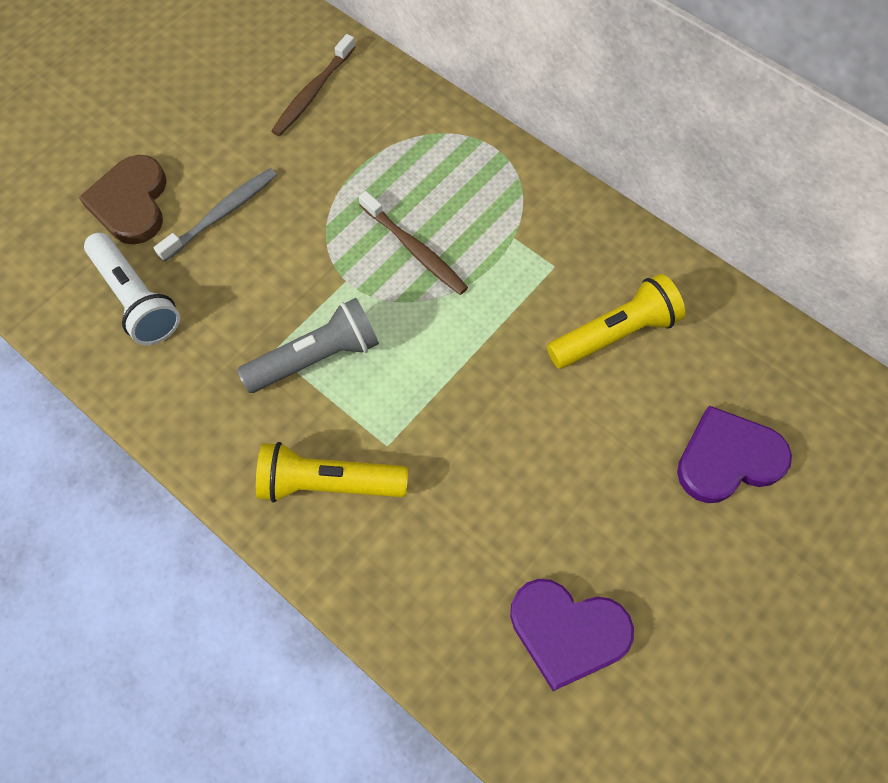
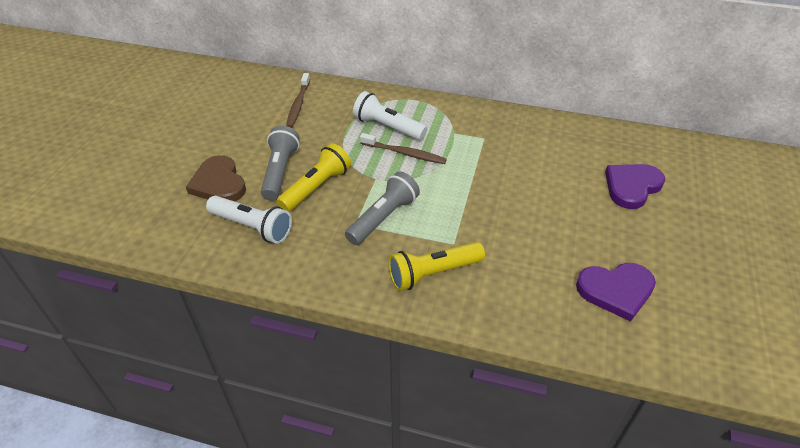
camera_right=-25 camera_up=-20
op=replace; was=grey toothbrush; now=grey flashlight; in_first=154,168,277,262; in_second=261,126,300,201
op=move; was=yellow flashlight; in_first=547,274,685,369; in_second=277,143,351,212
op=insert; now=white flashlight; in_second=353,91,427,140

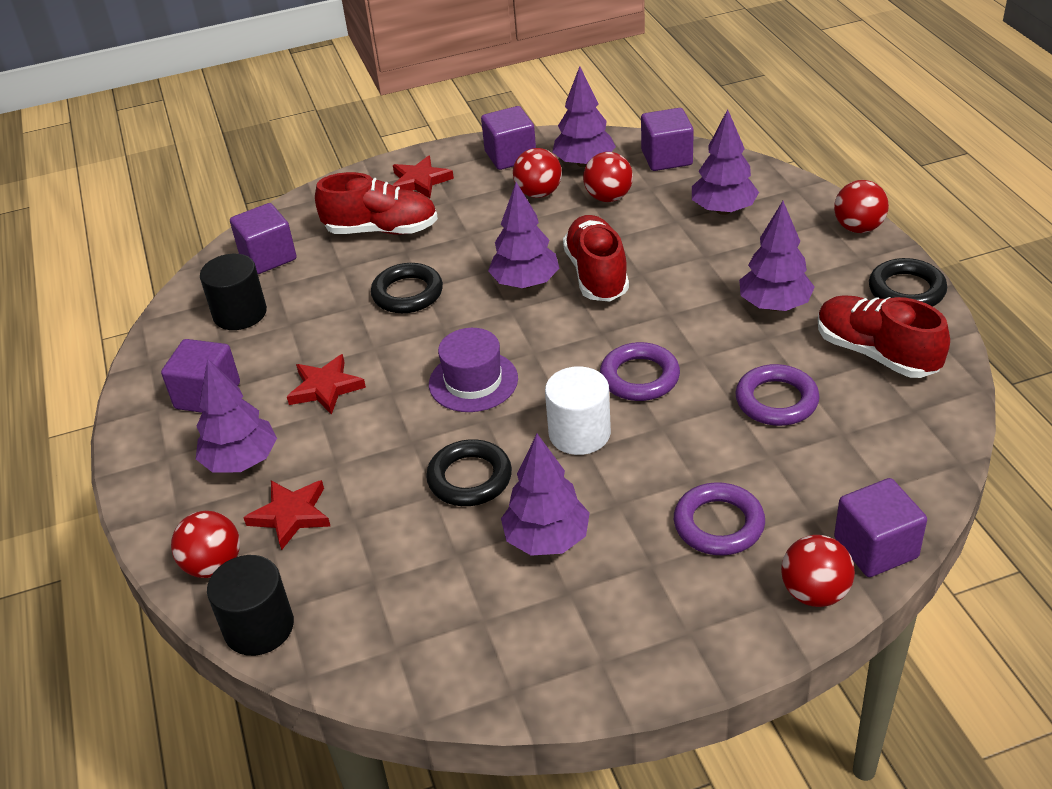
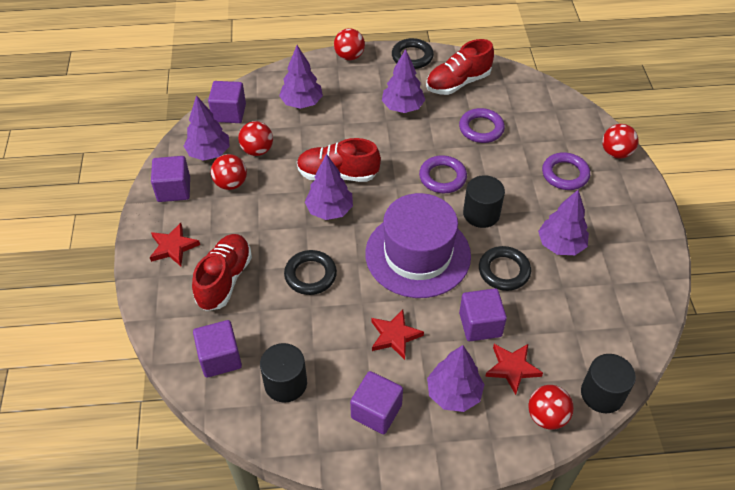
camera_right=-80 camera_up=10
op=resize; was=purple hat; in_first=429,328,518,412; in_second=365,193,471,298; ratio=1.8
op=recolor; was=white cylinder; now=black cylinder; in_first=545,366,611,455; in_second=463,175,505,228
op=move; was=purple cube; in_first=834,478,927,577; in_second=459,288,507,341

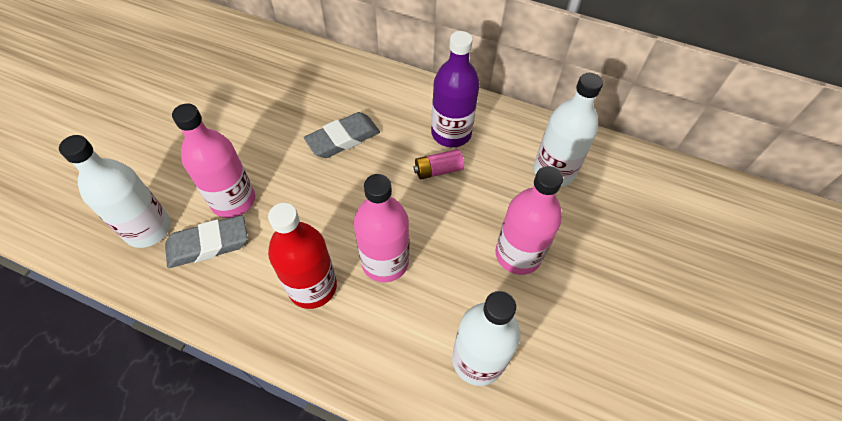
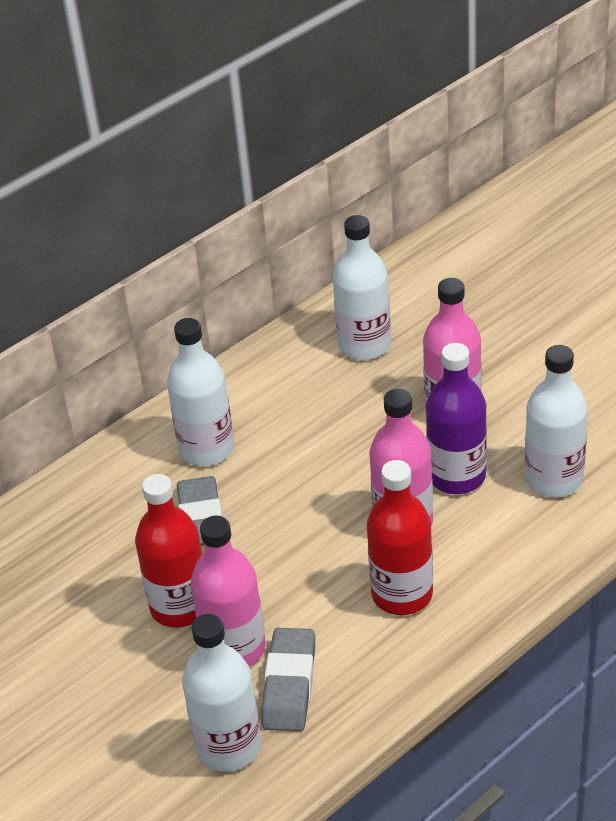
camera_right=-60 camera_up=-15
op=move; was=purple bottle; in_first=431,31,480,147; in_second=426,343,487,494
op=delete; was=pink battery; in_first=414,149,464,179
op=insert; now=white bottle; in_second=167,318,234,466
op=insert; now=red bottle; in_second=135,474,203,628

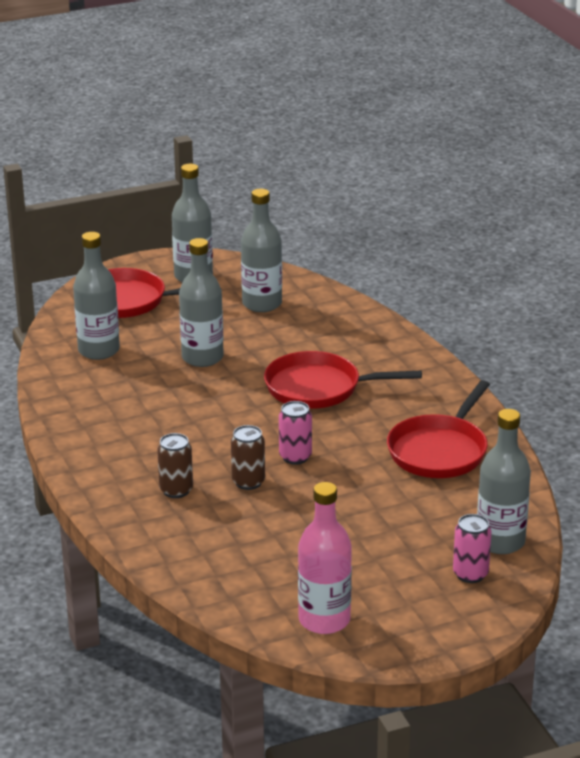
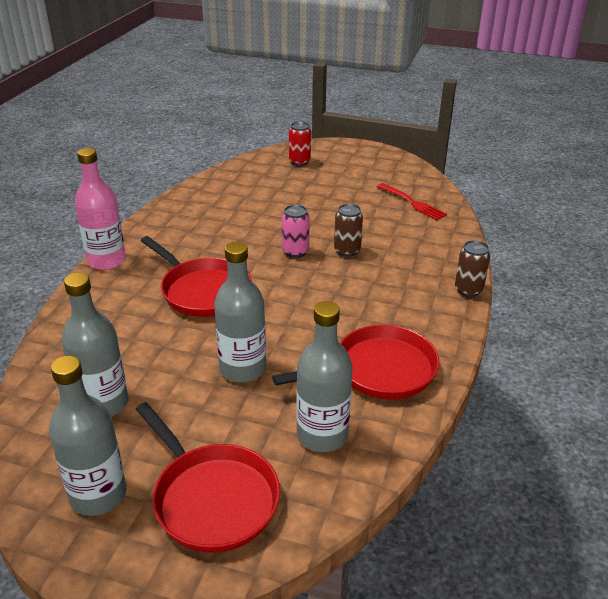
camera_right=-140 camera_up=5
op=move; was=red pan; in_first=387,380,490,478; in_second=272,325,440,400
op=delete; was=grey bottle; in_first=477,409,531,554
op=move; was=brown can; in_first=157,433,193,498; in_second=455,240,490,297
op=move; was=pink bottle; in_first=298,482,352,634; in_second=75,148,126,270
op=recolor; was=pink can; now=red can; in_first=453,514,492,583; in_second=289,122,311,166
op=insert; now=red fork; in_second=377,183,447,220

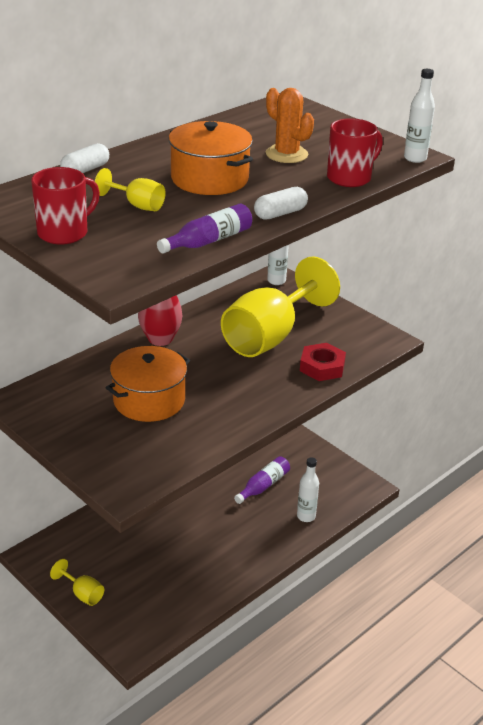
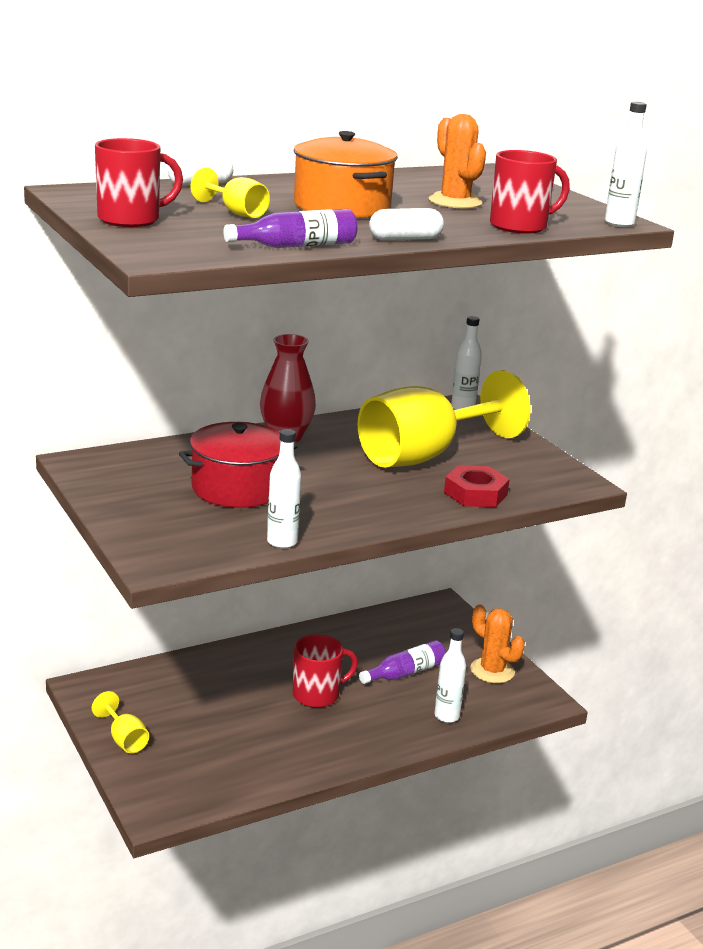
camera_right=15 camera_up=-10
op=recolor; was=orange pot; now=red pot; in_first=106,346,190,422; in_second=179,422,298,508
op=insert; now=white bottle; in_second=267,429,302,549
op=insert; now=orange cactus; in_second=470,605,525,683
op=insert; now=red mug; in_second=293,634,358,708

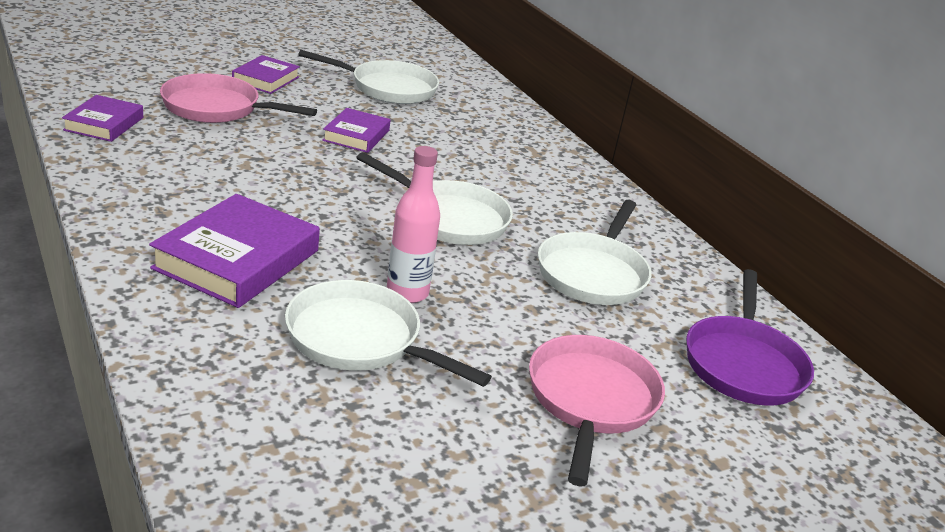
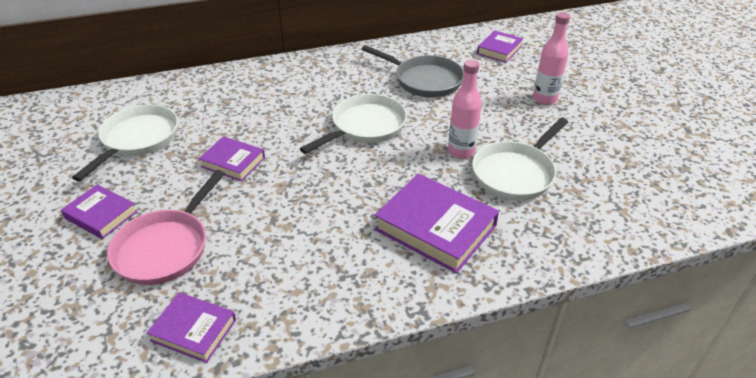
camera_right=-75 camera_up=10
op=recolor; was=white pan; now=grey pan; in_first=538,200,652,305; in_second=361,45,464,97
op=replace; was=purple pan; now=purple book; in_first=686,269,814,406; in_second=477,30,523,63
op=replace; was=pink pan; now=pink bottle; in_first=529,335,665,486; in_second=533,12,570,105

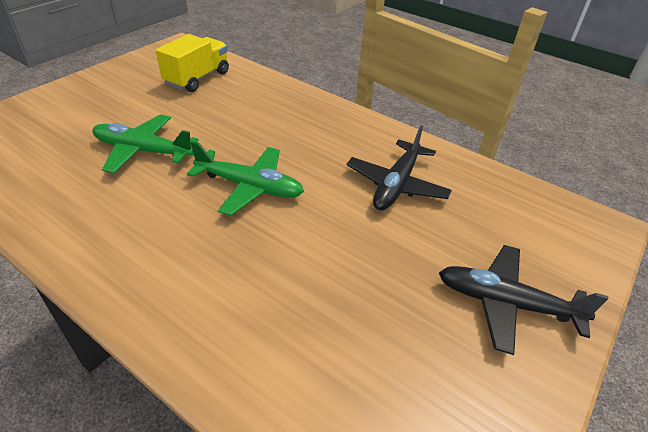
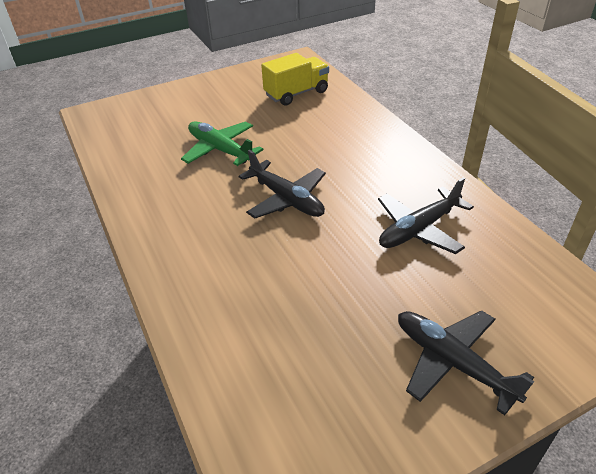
camera_right=30 camera_up=0
op=recolor; was=green plane; now=black plane; in_first=187,141,304,216; in_second=239,150,326,219

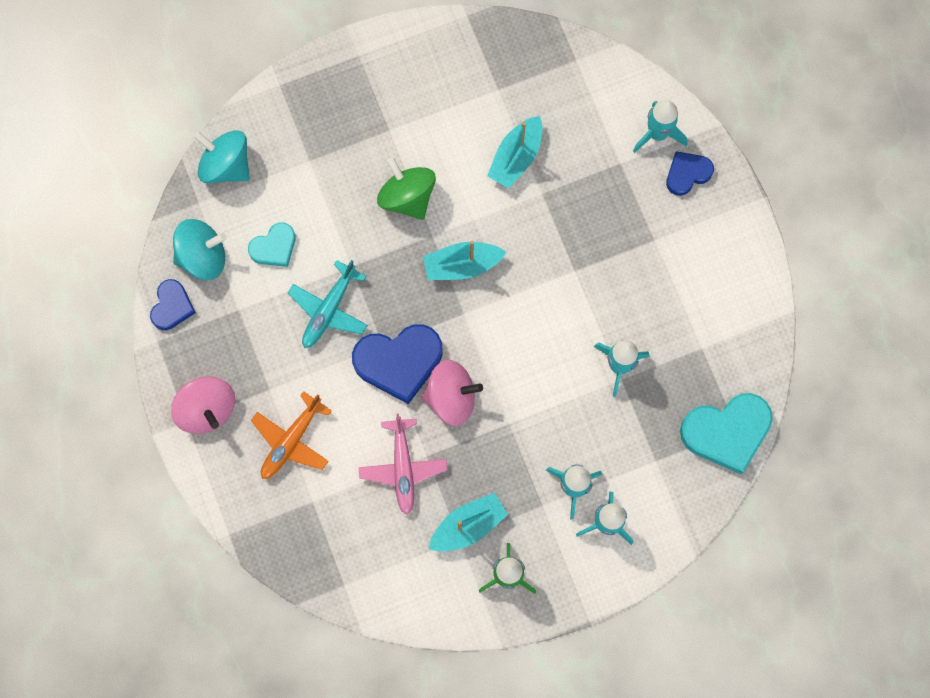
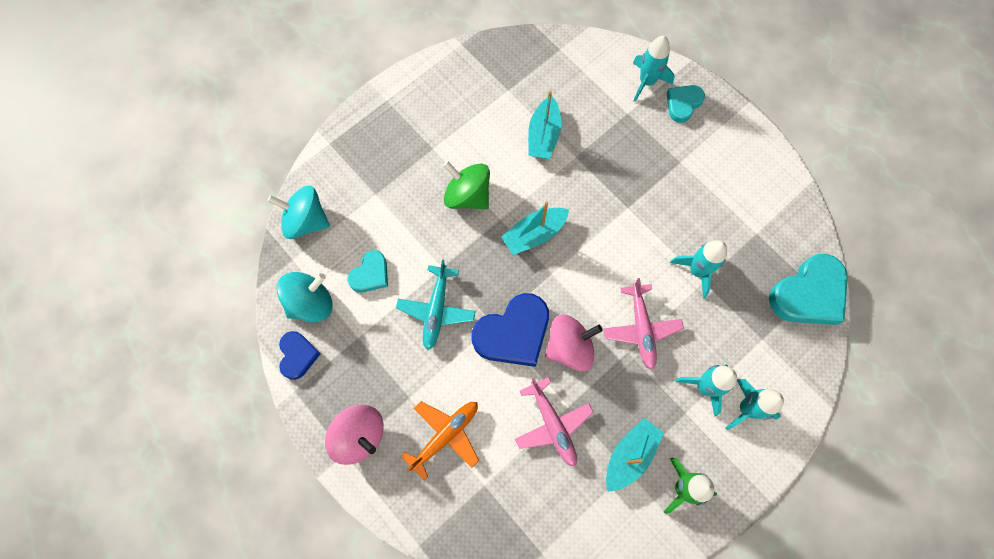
camera_right=-20 camera_up=-5
op=recolor; was=blue heart; now=turquoise heart; in_first=666,151,714,196; in_second=667,85,705,123
op=rotate; was=orange plane; in_first=251,391,332,479; in_second=401,401,479,480; clockwise=-150
op=insert; now=pink plane; in_second=603,278,684,370

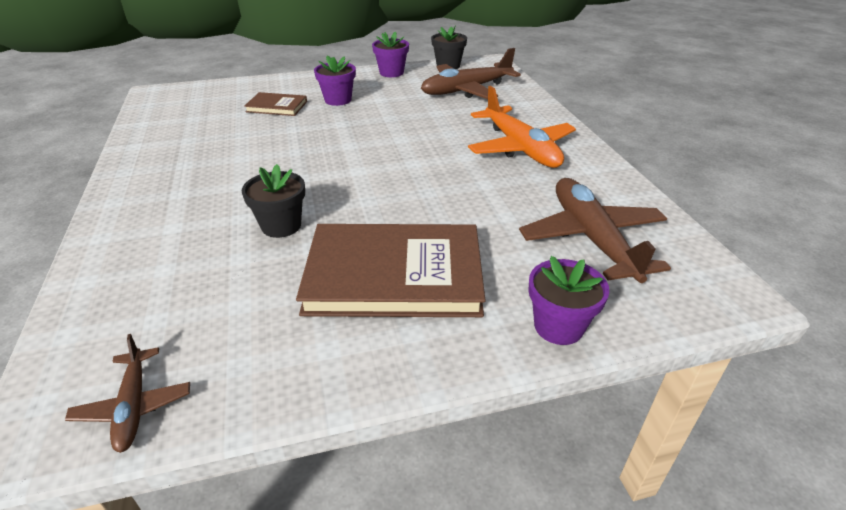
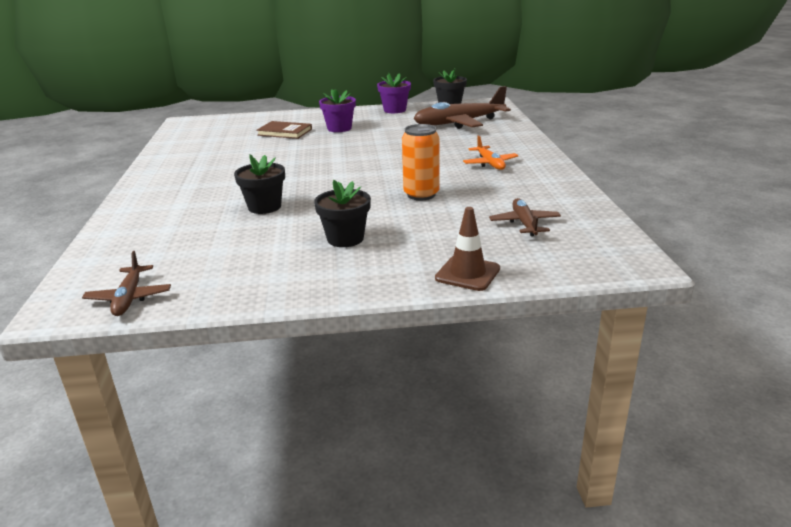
camera_right=10 camera_up=-10
op=resize; was=orange plane; in_first=468,86,576,168; in_second=463,135,518,170; ratio=0.53
op=resize; was=brown plane; in_first=519,178,671,283; in_second=489,198,561,236; ratio=0.53
op=replace; was=brown book; now=black flower pot; in_first=296,224,486,317; in_second=314,180,371,247
op=replace; was=purple flower pot; now=brown traffic cone; in_first=528,256,609,345; in_second=435,207,500,291
op=insert; now=orange can; in_second=402,124,439,200

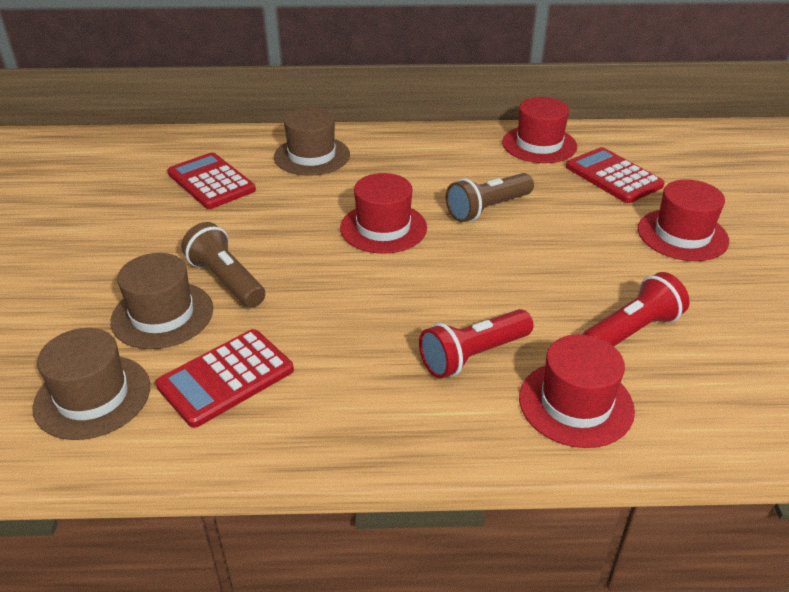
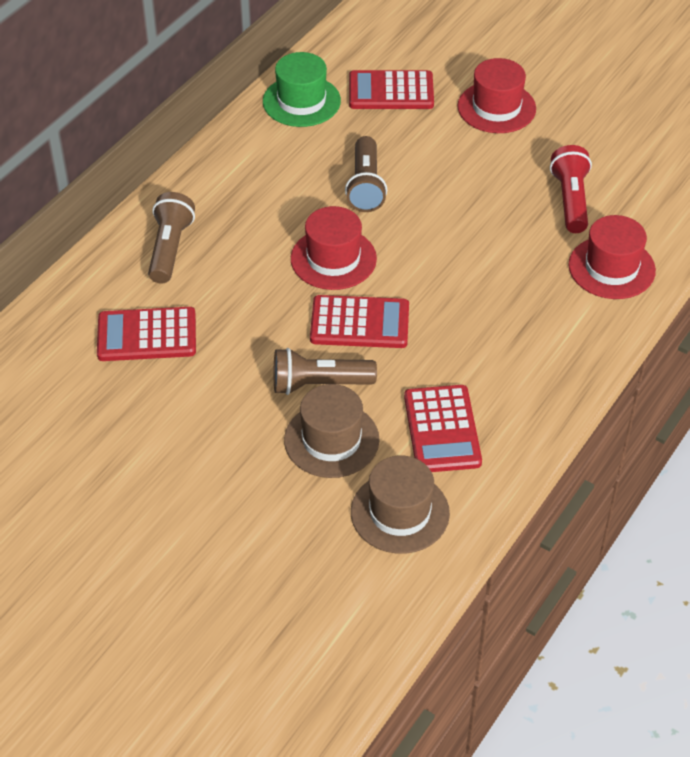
camera_right=-55 camera_up=10
op=recolor; was=red hat; now=green hat; in_first=502,97,577,163; in_second=263,52,341,127
op=replace; was=brown hat; now=brown flashlight; in_first=274,107,350,176; in_second=148,192,195,284
op=delete; was=red flashlight; in_first=419,309,534,379
op=insert; now=red calculator; in_second=310,295,409,348

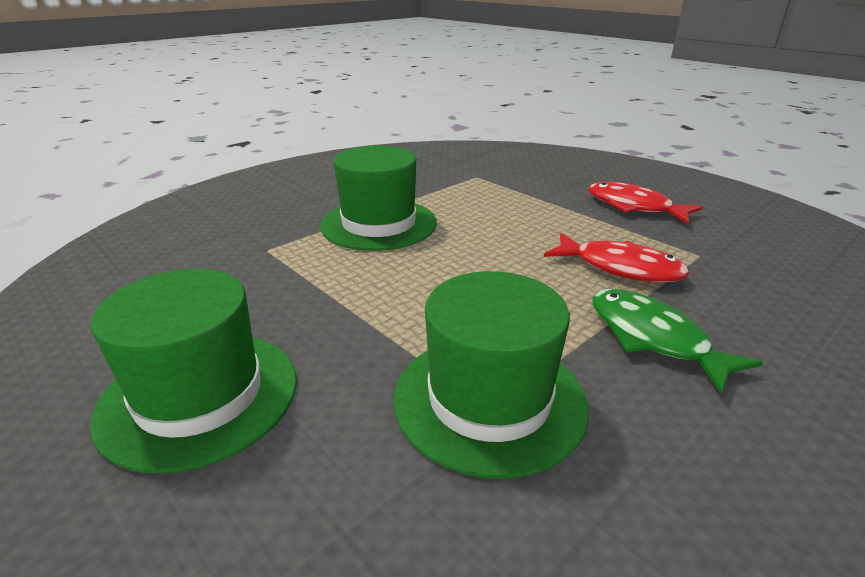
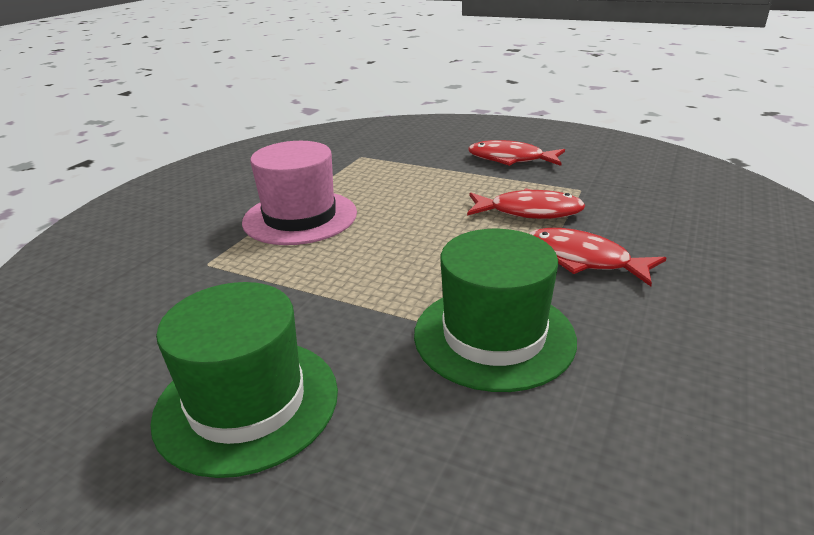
camera_right=-20 camera_up=0
op=recolor; was=green hat; now=pink hat; in_first=320,146,437,251; in_second=242,141,357,245
op=recolor; was=green fish; now=red fish; in_first=592,289,763,394; in_second=529,228,666,286

